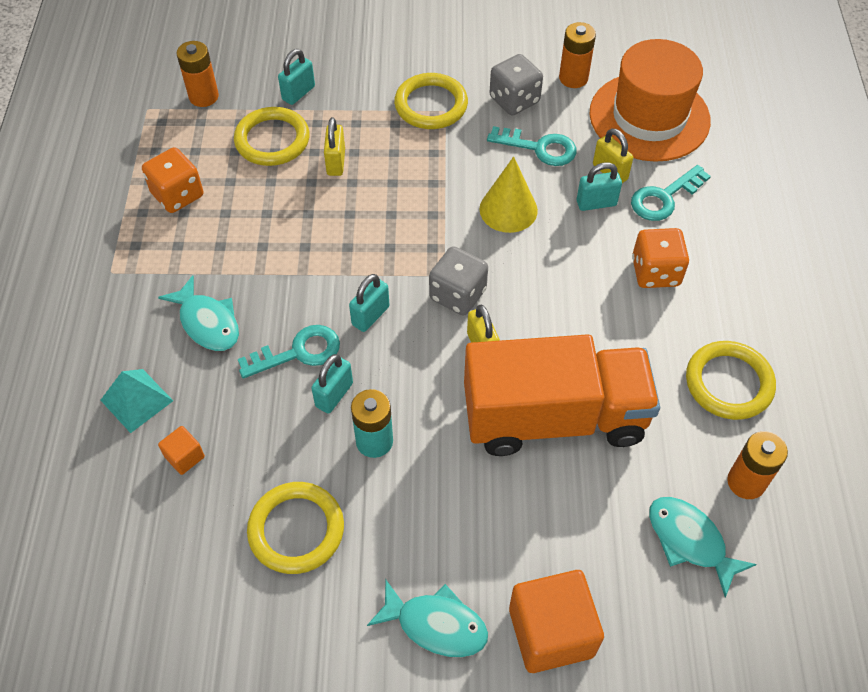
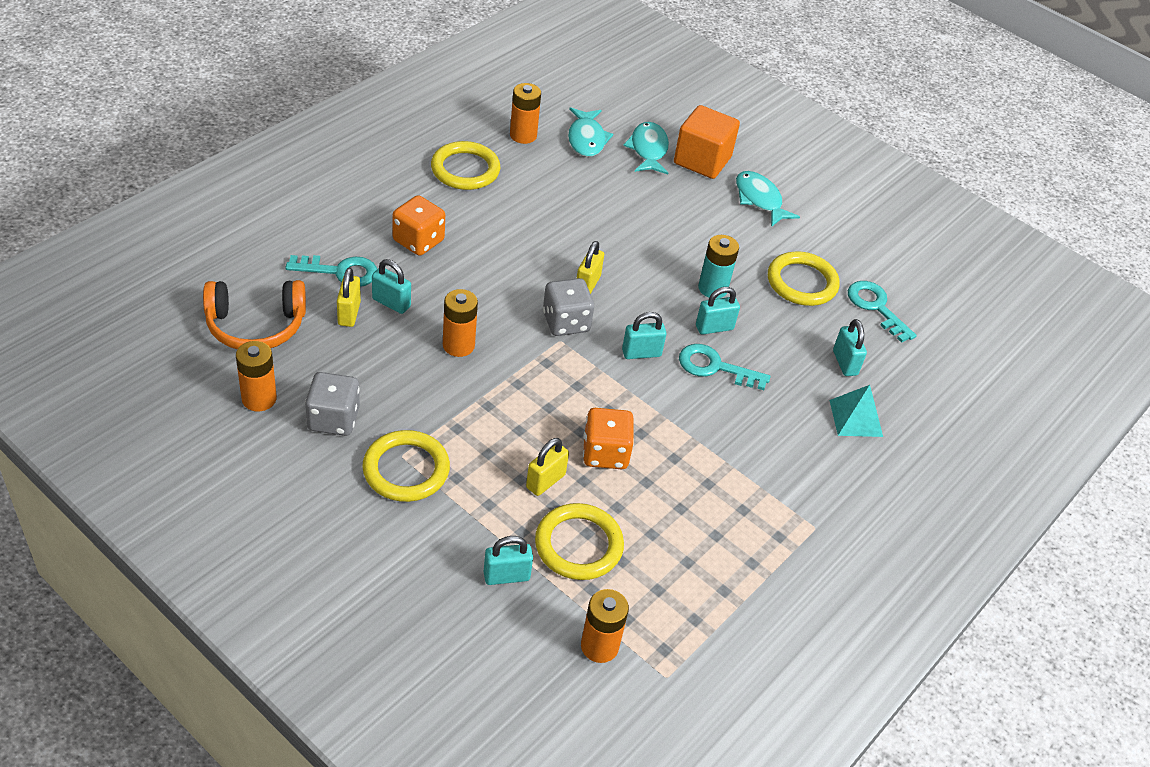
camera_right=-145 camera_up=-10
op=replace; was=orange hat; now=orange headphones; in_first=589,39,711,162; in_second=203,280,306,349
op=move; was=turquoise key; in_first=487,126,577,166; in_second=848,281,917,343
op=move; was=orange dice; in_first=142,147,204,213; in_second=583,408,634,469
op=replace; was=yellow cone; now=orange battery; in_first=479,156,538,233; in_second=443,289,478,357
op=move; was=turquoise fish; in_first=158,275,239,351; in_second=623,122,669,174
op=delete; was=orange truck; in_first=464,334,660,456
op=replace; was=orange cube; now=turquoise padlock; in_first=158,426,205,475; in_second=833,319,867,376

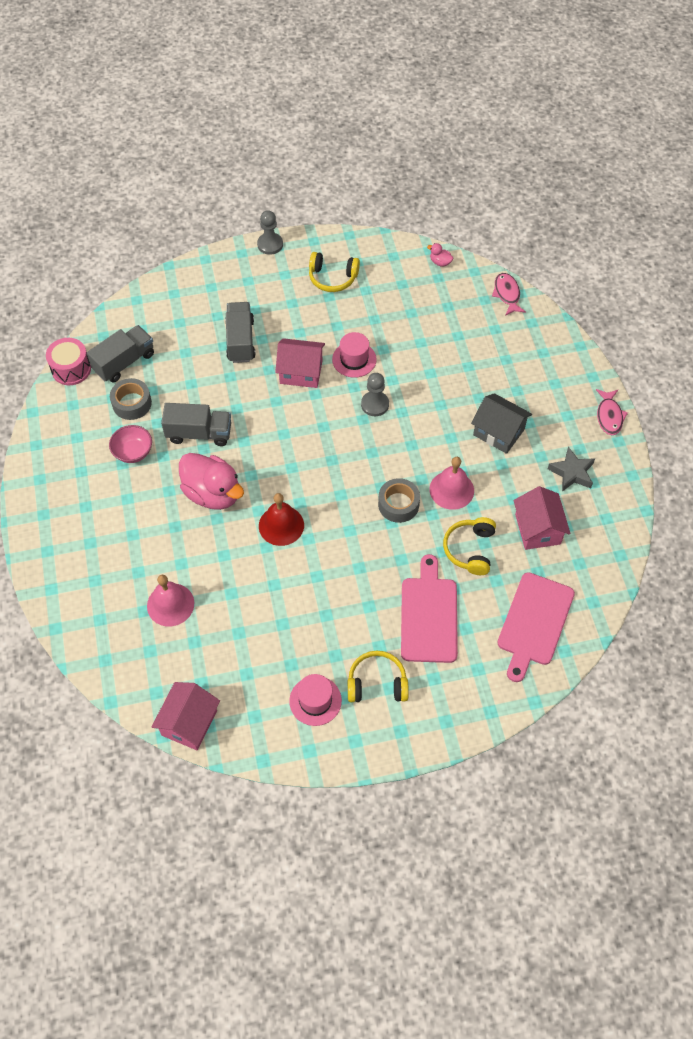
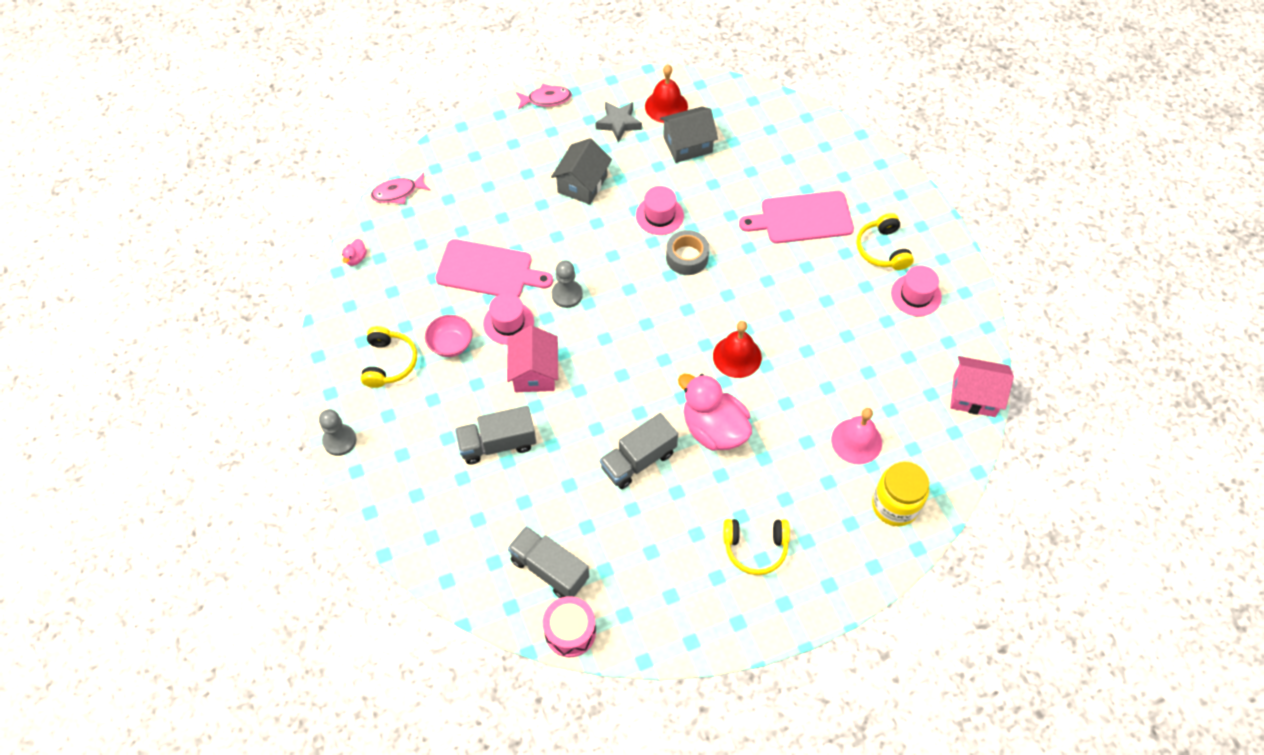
camera_right=-100 camera_up=0
op=delete; was=grey tape; in_first=110,378,152,420
op=rotate; was=grey truck; in_first=161,403,231,446; in_second=599,413,678,489; clockwise=-120
op=move; was=pink bowl; in_first=109,425,152,463; in_second=425,315,472,357
op=rotate; was=pink duck; in_first=179,453,244,510; in_second=678,373,752,451; clockwise=-75
op=replace; was=pink bell; now=pink hat; in_first=430,457,474,510; in_second=636,186,684,235
op=recolor; was=pink house; now=grey house; in_first=514,486,570,550; in_second=660,106,718,163
op=move; was=yellow headphones; in_first=443,517,496,575; in_second=723,519,790,575
op=move; was=pink cutting board; in_first=497,572,575,682; in_second=435,239,553,297
op=insert; now=red bell; in_second=645,64,688,123
op=insert; now=yellow jar; in_second=872,461,929,526

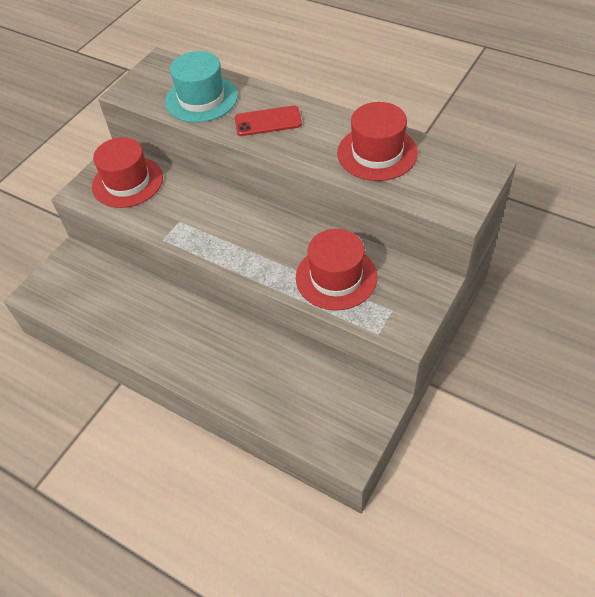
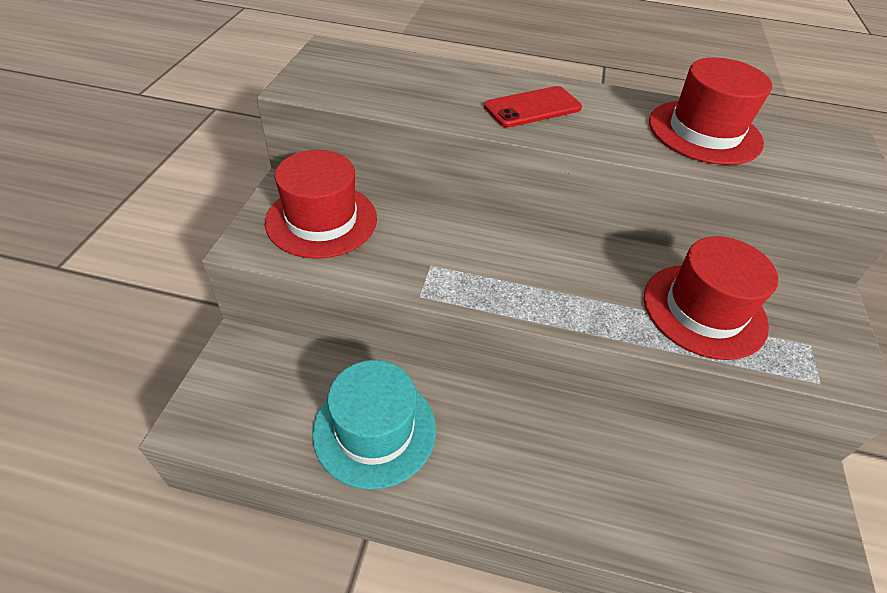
camera_right=-25 camera_up=-5
op=move; was=turquoise hat; in_first=165,51,238,123; in_second=312,360,436,490

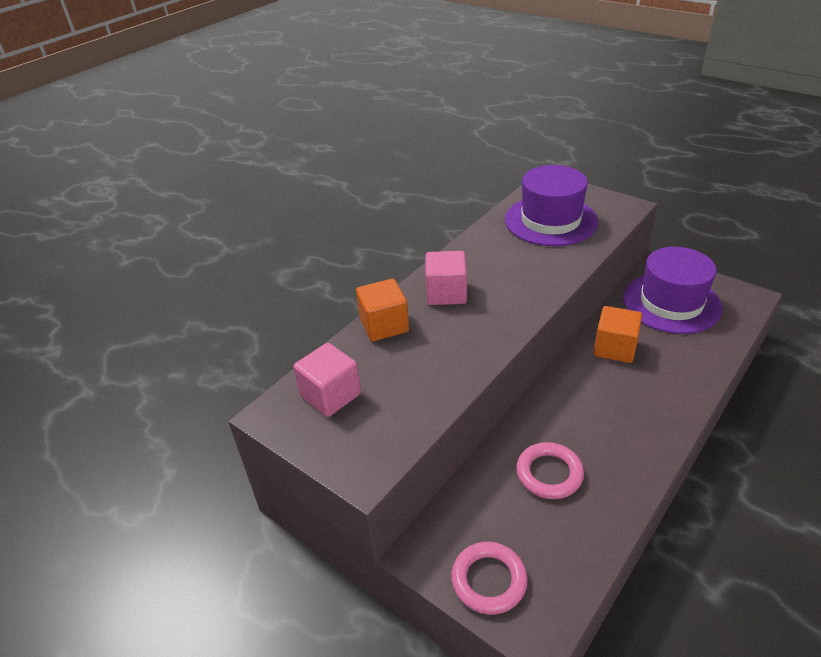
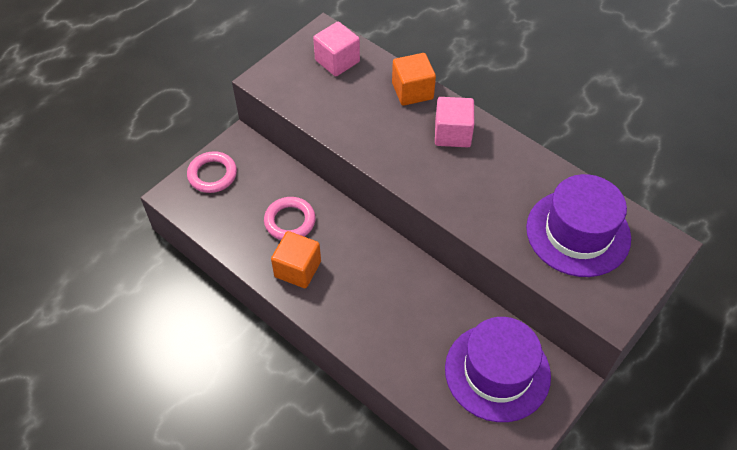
camera_right=90 camera_up=15
op=move; was=orange cube; in_first=594,306,642,363; in_second=271,231,321,288

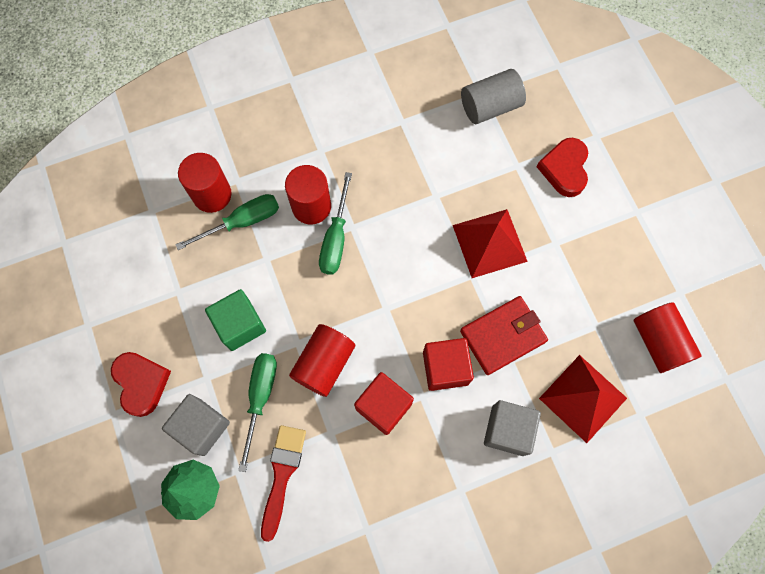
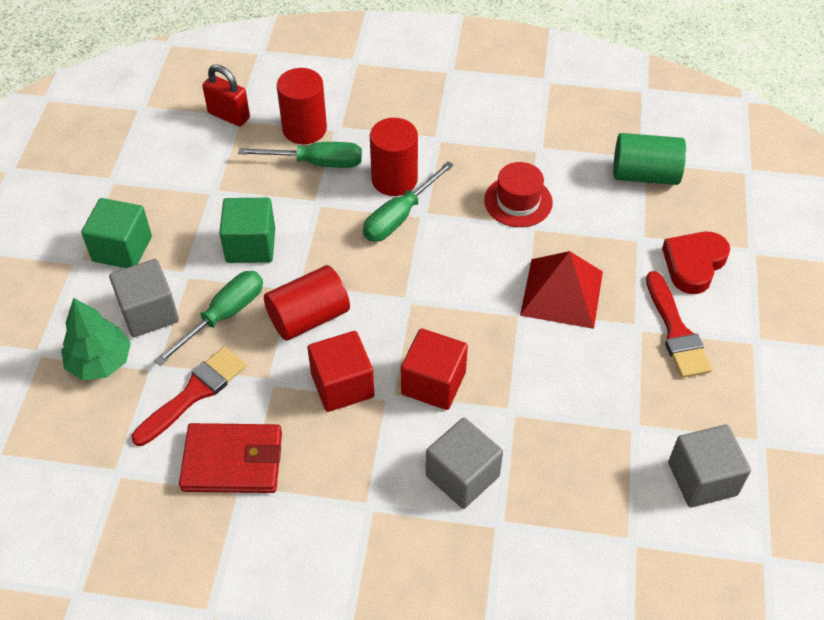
camera_right=30 camera_up=-20
op=recolor; was=grey cylinder; now=green cylinder; in_first=461,69,526,124; in_second=613,133,686,185
op=move; was=red wallet; in_first=460,296,548,375; in_second=179,423,282,493
op=replace; was=red cylinder; now=grey cube; in_first=634,302,702,373; in_second=668,424,751,508
op=replace; was=red heart; now=green cube; in_first=111,352,171,417; in_second=81,198,152,268
op=delete; was=red pyramid; in_first=539,355,627,443
op=insert; now=red padlock; in_second=202,64,250,126
op=insert; now=red hat; in_second=484,162,553,227
op=insert; now=red brush; in_second=646,271,712,378

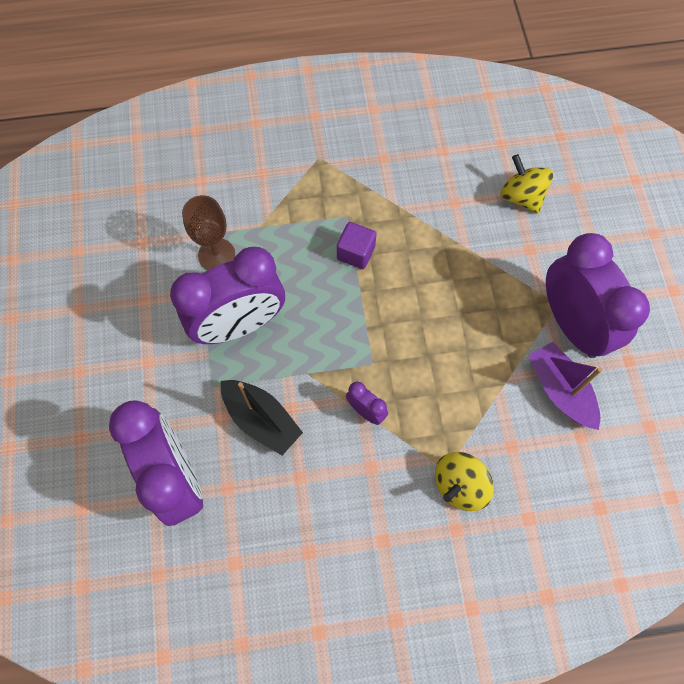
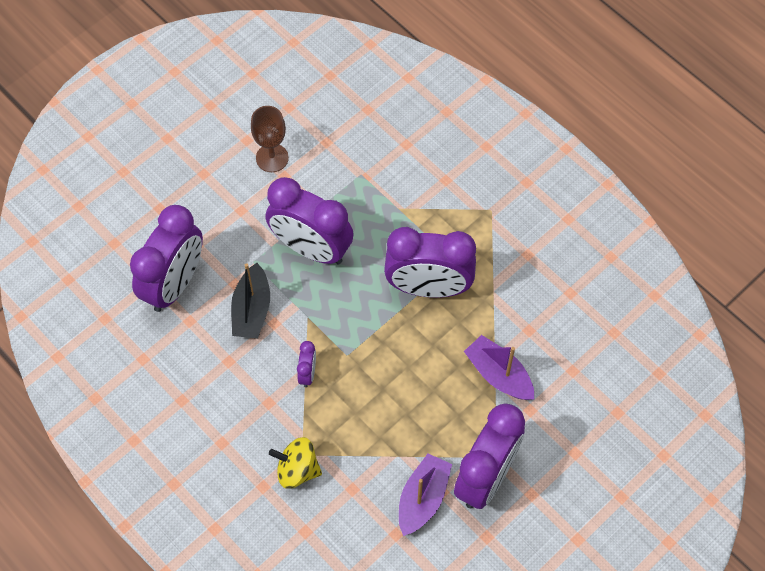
camera_right=55 camera_up=-5
op=delete; was=yellow spinning top; in_first=500,154,553,214
op=move; was=brown goblet; in_first=182,195,235,270; in_second=251,106,289,172
op=replace; was=purple cube; now=purple clock; in_first=337,222,377,269; in_second=384,227,476,298
op=insert; now=purple boat; in_second=464,335,534,400

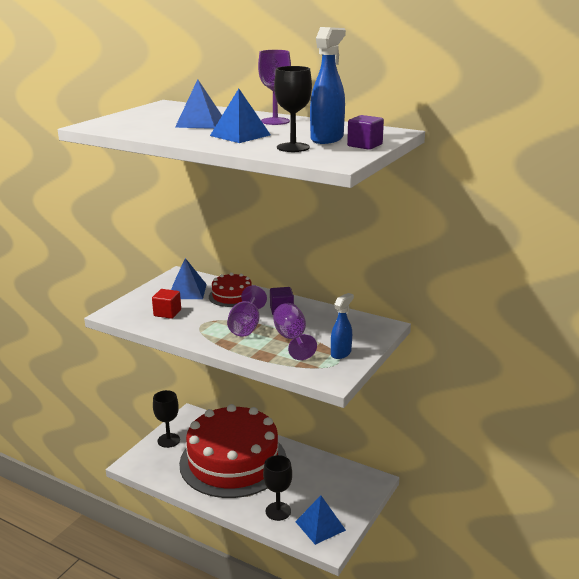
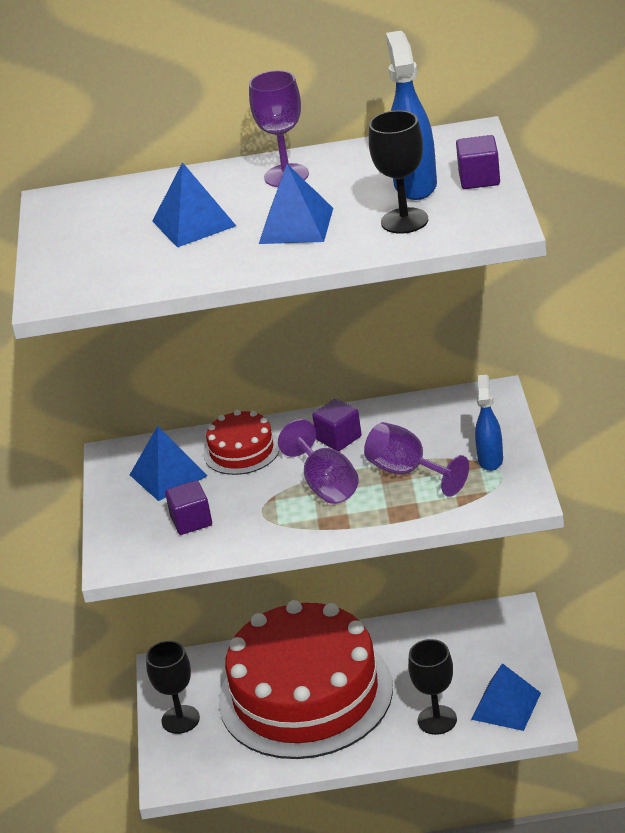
camera_right=-30 camera_up=10
op=recolor; was=red cube; now=purple cube; in_first=152,289,181,319; in_second=165,480,212,535

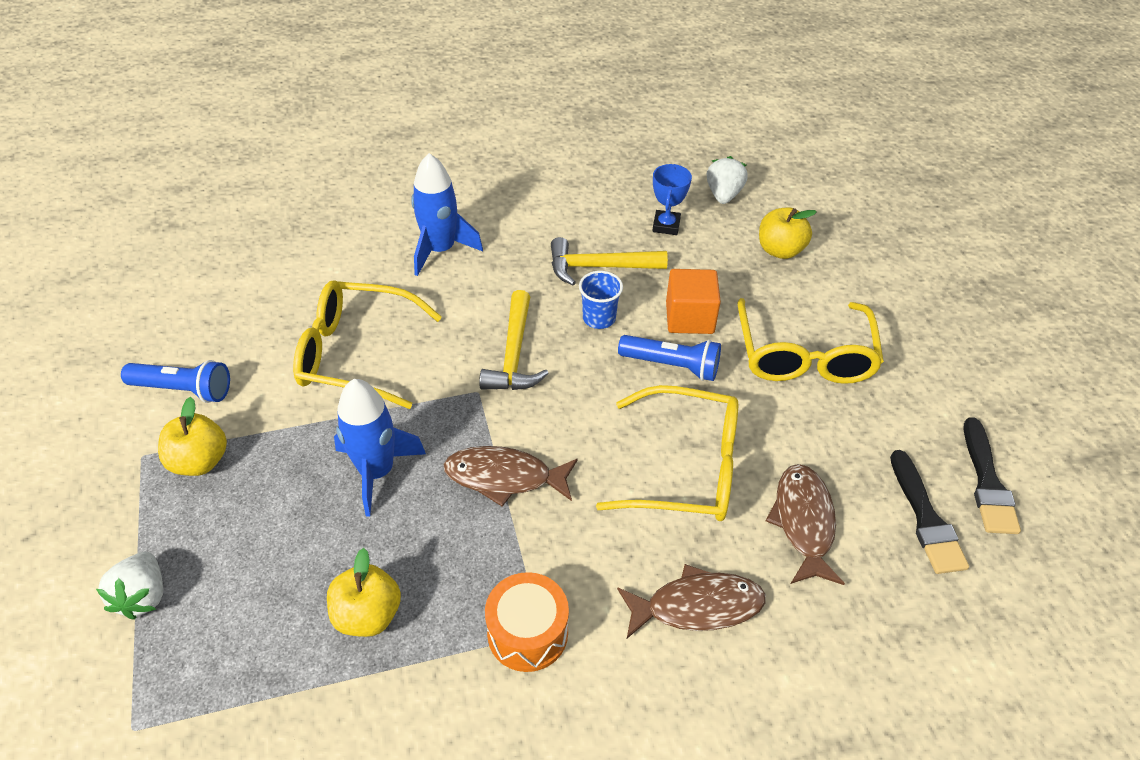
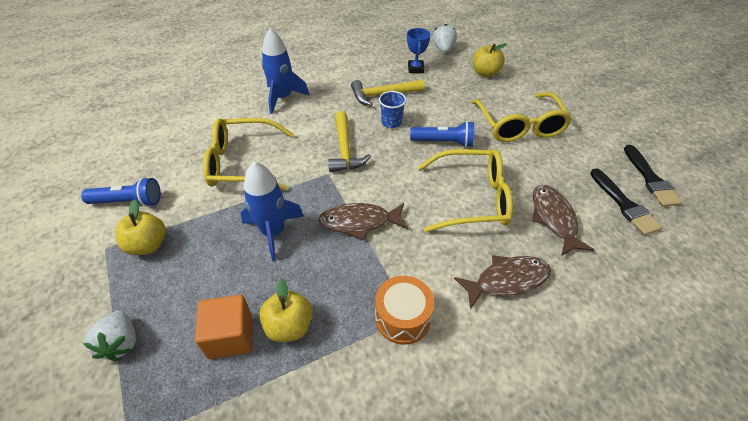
camera_right=-10 camera_up=0
op=move; was=orange cube; in_first=666,269,721,334; in_second=195,295,252,359

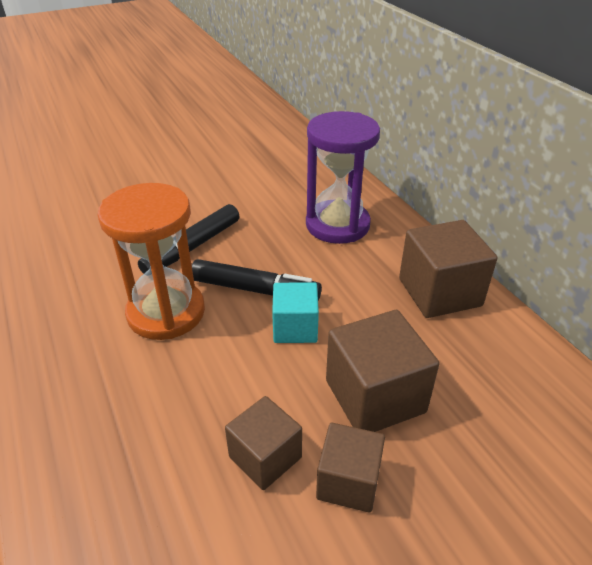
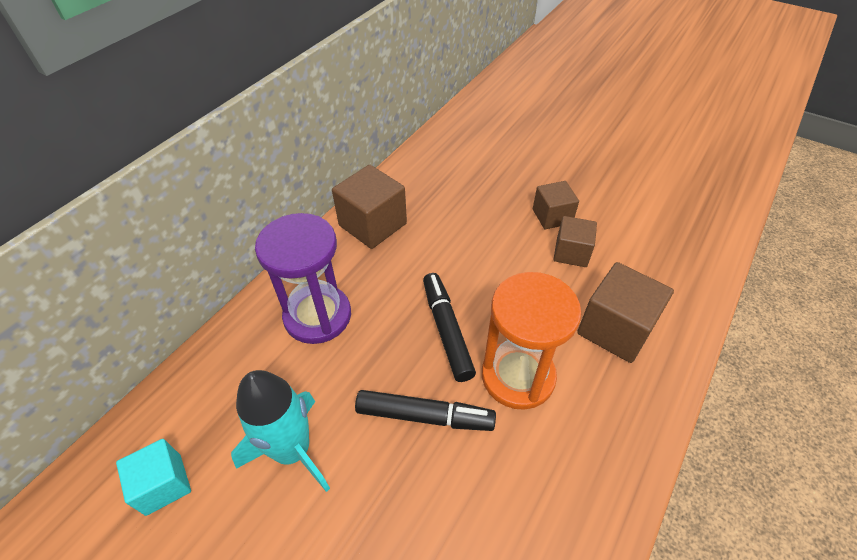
camera_right=-120 camera_up=10
op=move; was=turquoise cube; in_first=272,283,319,343; in_second=116,439,191,516
op=move; was=brown cube; in_first=326,310,439,432; in_second=577,262,674,363
op=insert; now=turquoise rocket; in_second=231,370,330,492

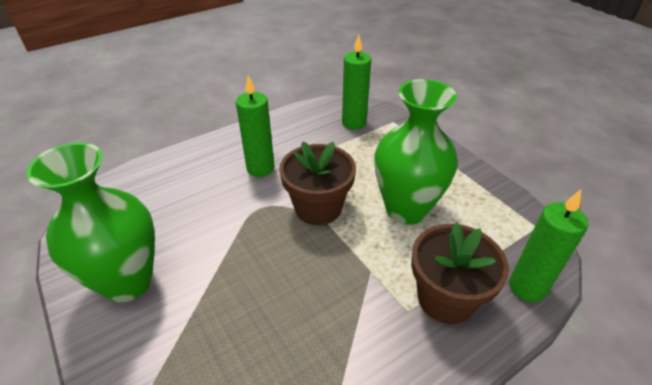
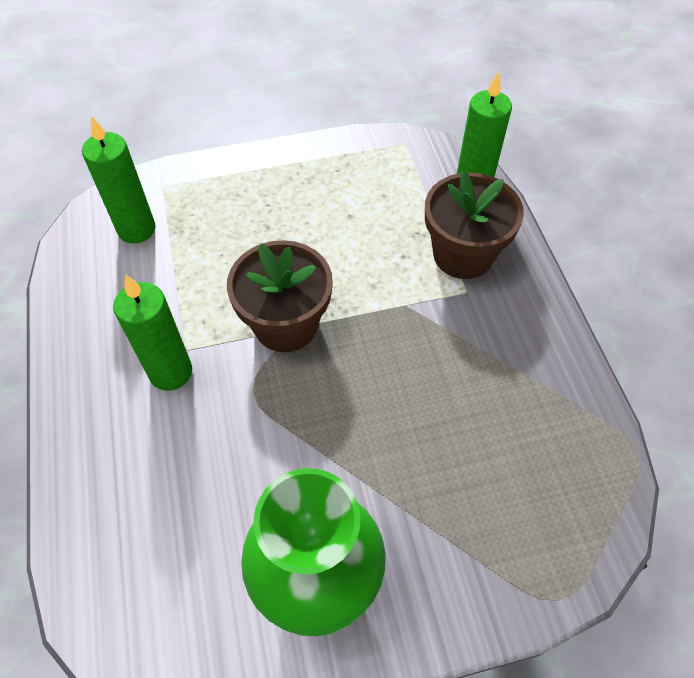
camera_right=-70 camera_up=15
op=delete; was=green vase; in_first=374,79,458,225

